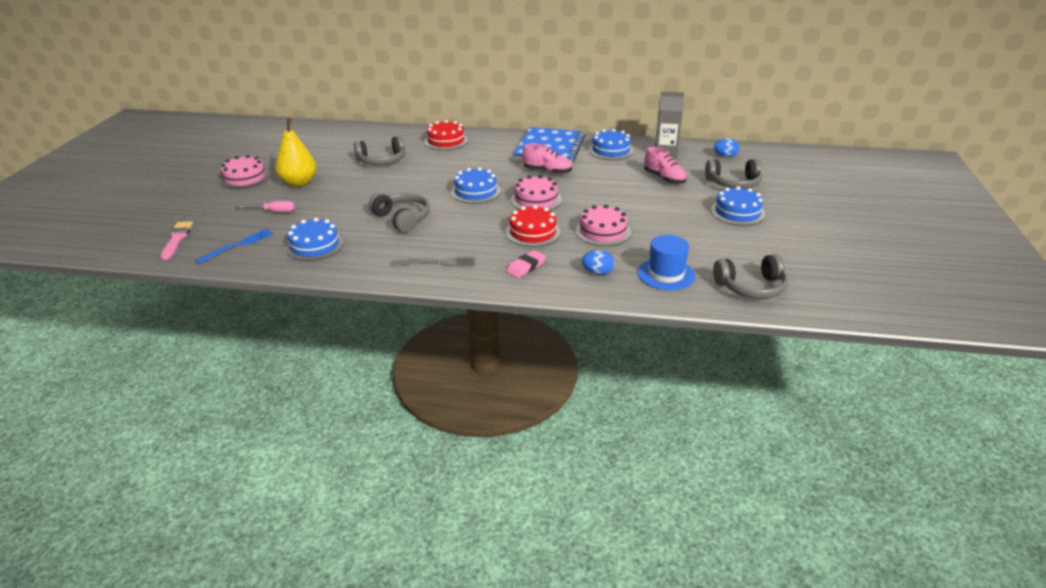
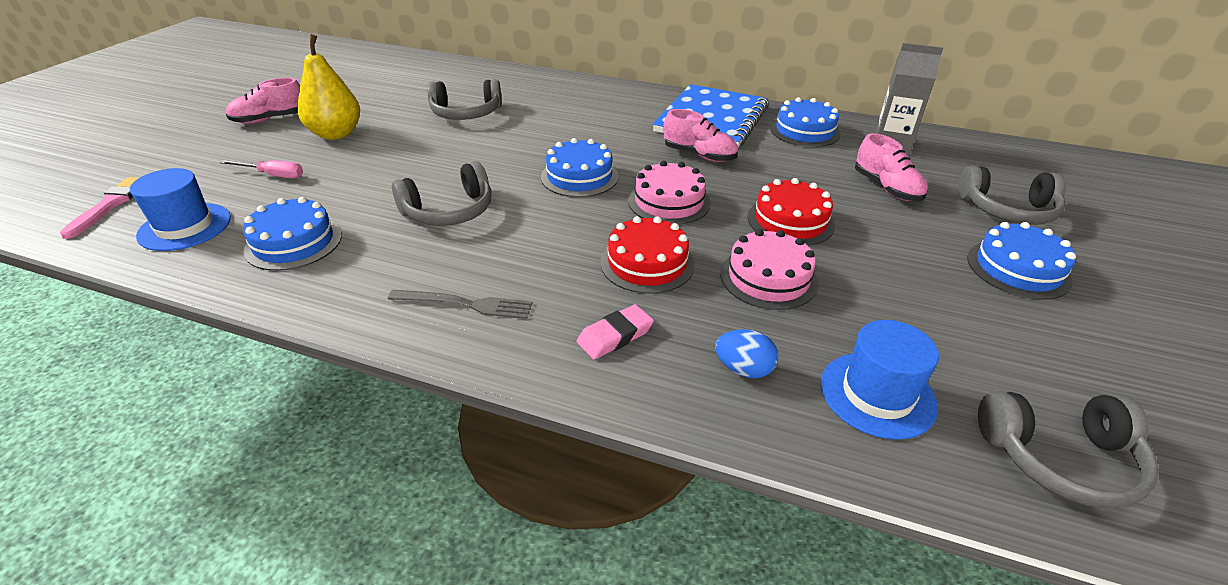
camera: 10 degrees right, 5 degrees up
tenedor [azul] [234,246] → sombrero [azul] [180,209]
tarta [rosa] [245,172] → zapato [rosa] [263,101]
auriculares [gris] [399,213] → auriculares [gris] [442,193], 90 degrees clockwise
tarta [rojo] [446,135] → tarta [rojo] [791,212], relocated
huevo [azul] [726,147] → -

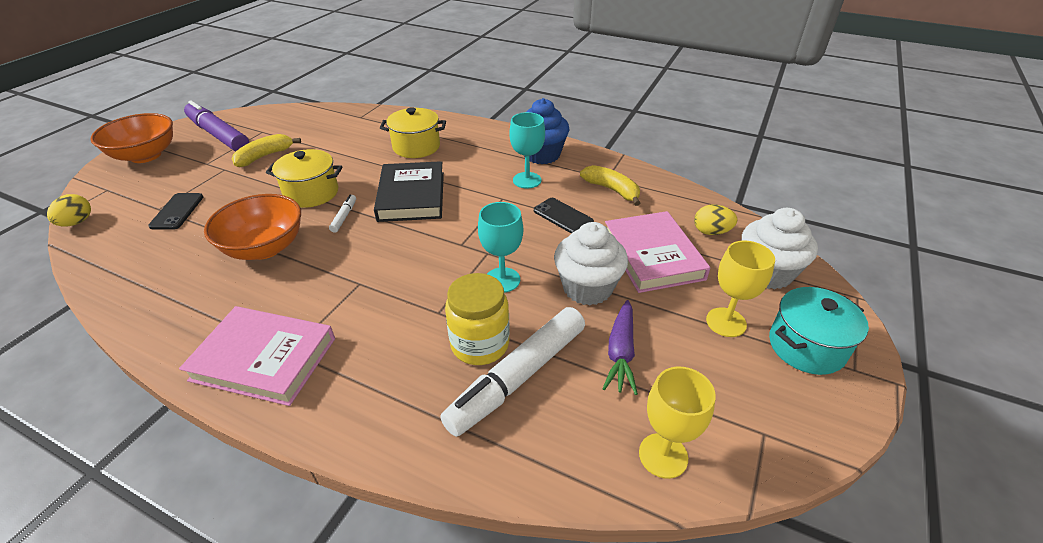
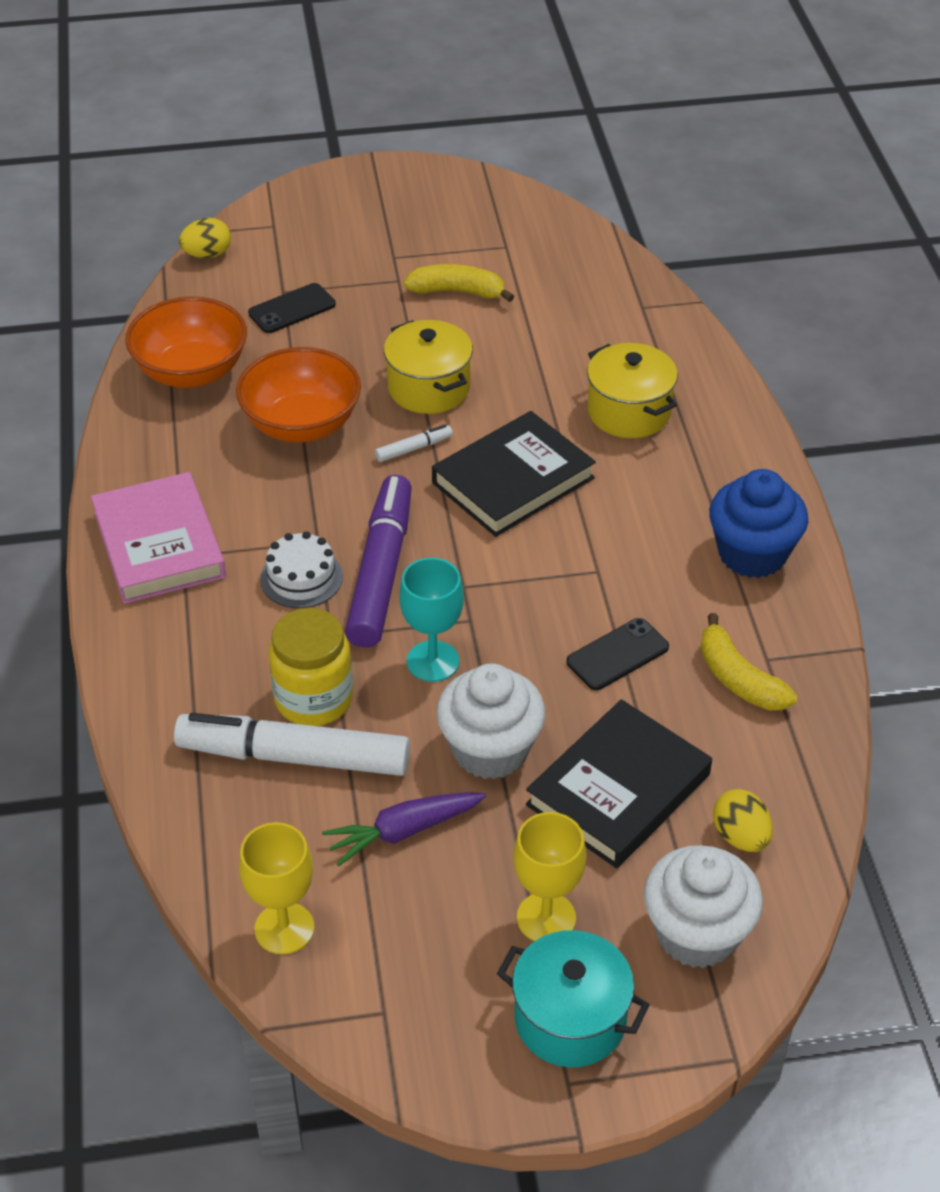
camera: 55 degrees right, 5 degrees up
cuenco [naranja] [131,138] → cuenco [naranja] [186,342], relocated
rotulador [morado] [216,126] → rotulador [morado] [378,561], relocated
copa [turquesa] [527,150] → -
móvil [negro] [564,216] → móvil [negro] [618,654], 45 degrees clockwise
plátano [amarillo] [610,185] → plátano [amarillo] [748,661], 135 degrees clockwise
libro [rosa] [657,252] → libro [negro] [619,783]
- → tarta [blanco] [301,569]

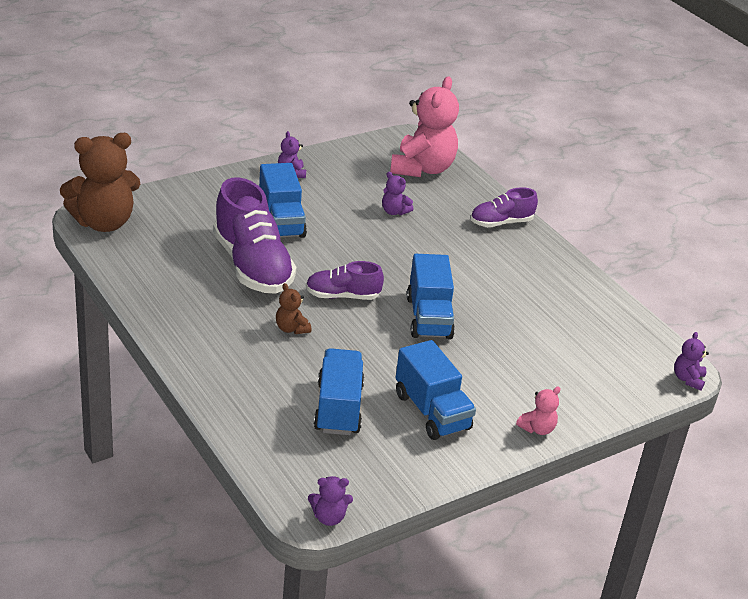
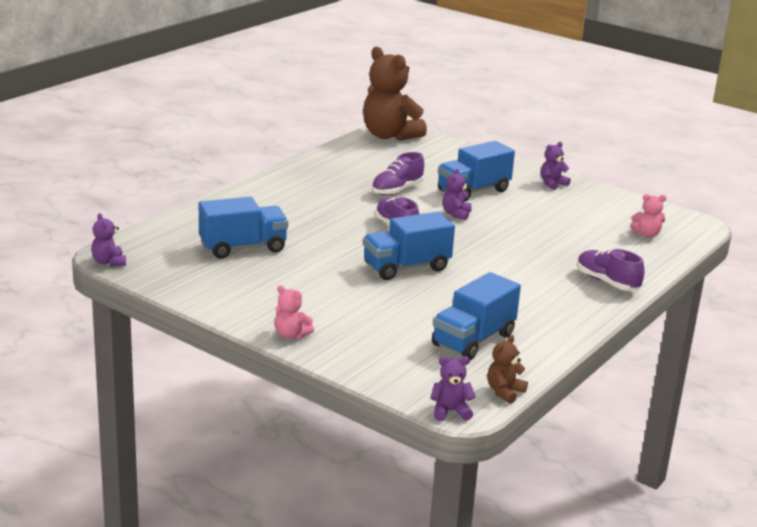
camera: 70 degrees right, 10 degrees down
zapato [morado] [254,235] → zapato [morado] [398,174], x0.55
osito [marrón] [293,308] → osito [marrón] [507,369], relocated
osito [morado] [397,193] → osito [morado] [457,194], relocated
osito [rosa] [424,126] → osito [rosa] [648,216], x0.44
camión [azul] [436,390] → camión [azul] [476,316], relocated

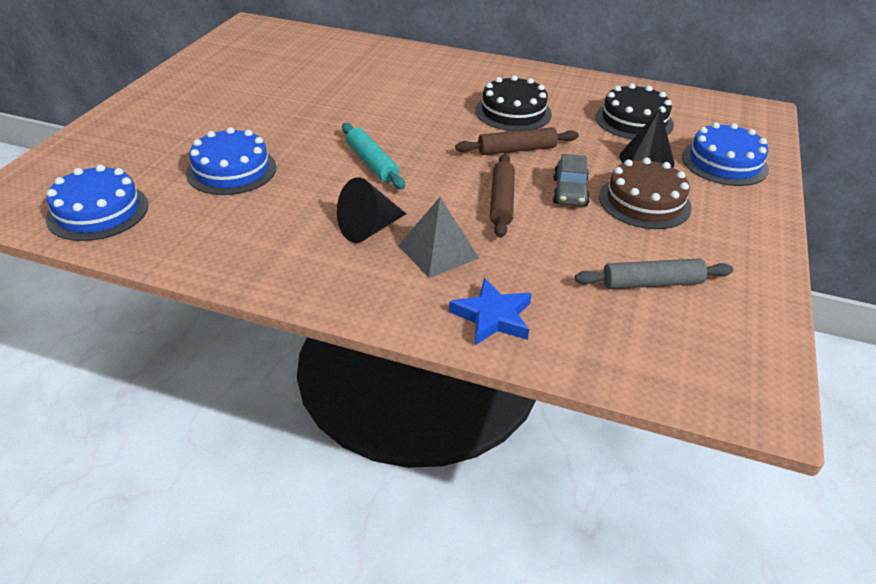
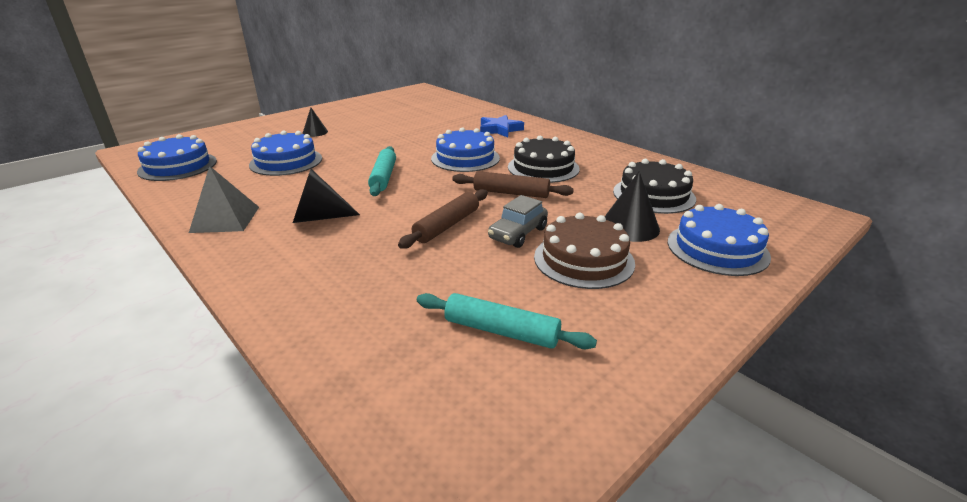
camera: 30 degrees right, 10 degrees down
pirámide [gris] [438,237] → pirámide [gris] [224,199], relocated
estrella [azul] [490,311] → estrella [azul] [502,126], relocated
rodillo [gris] [654,274] → rodillo [turquesa] [507,321]
- → cono [negro] [315,122]
- → tarta [azul] [465,149]

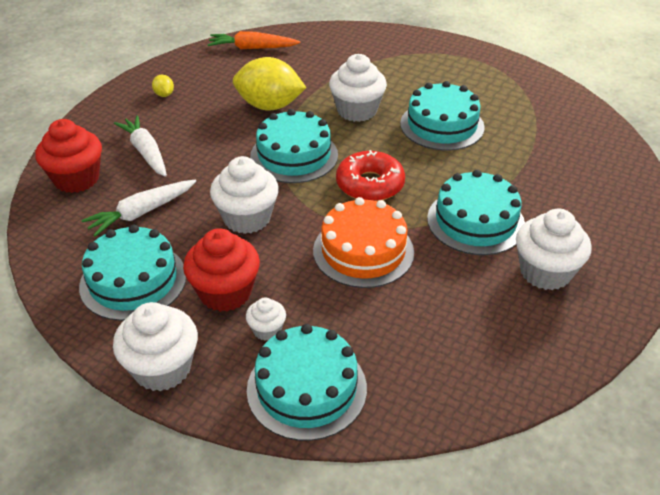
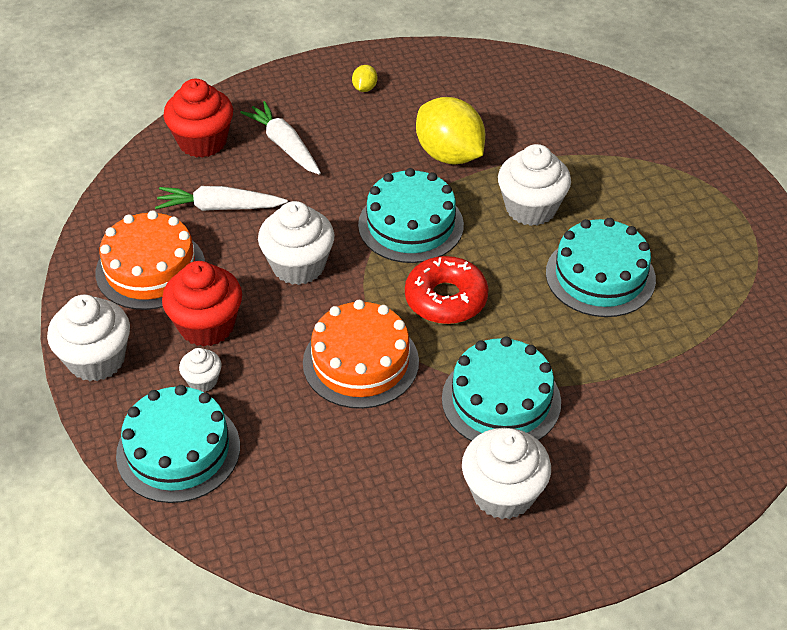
camera: 40 degrees right, 5 degrees up
tarta [turquesa] [132,272] → tarta [naranja] [150,260]
zanahoria [blanco] [140,146] → zanahoria [blanco] [280,138], 45 degrees counterclockwise
zanahoria [naranja] [254,40] → -

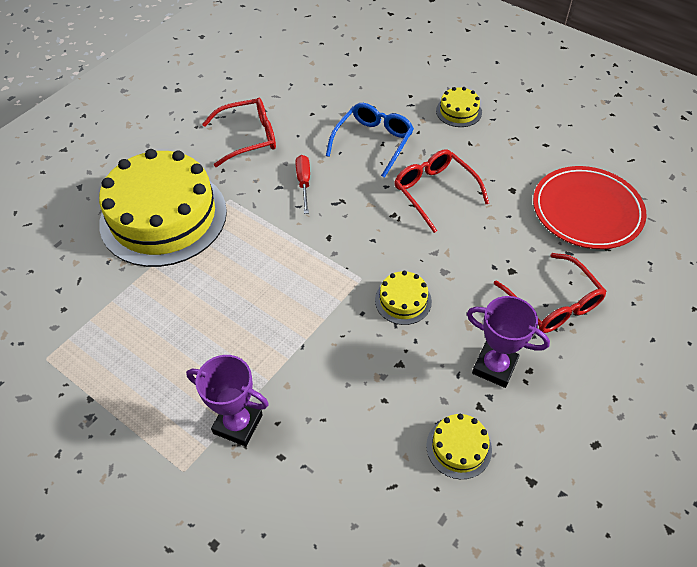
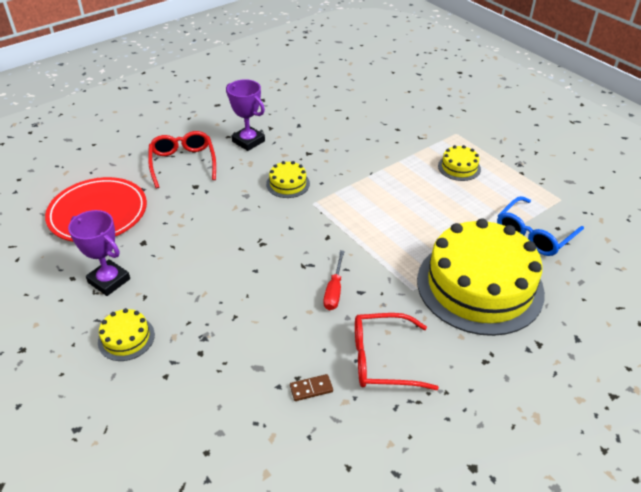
camera: 165 degrees left, 10 degrees down
trofeo [morado] [227,400] → trofeo [morado] [99,253], relocated
gafas [azul] [370,140] → gafas [azul] [540,226], relocated
gafas [rojo] [441,191] → -
tarta [amarillo] [459,446] → tarta [amarillo] [459,163], relocated
- → ficha de dominó [marrón] [311,387]

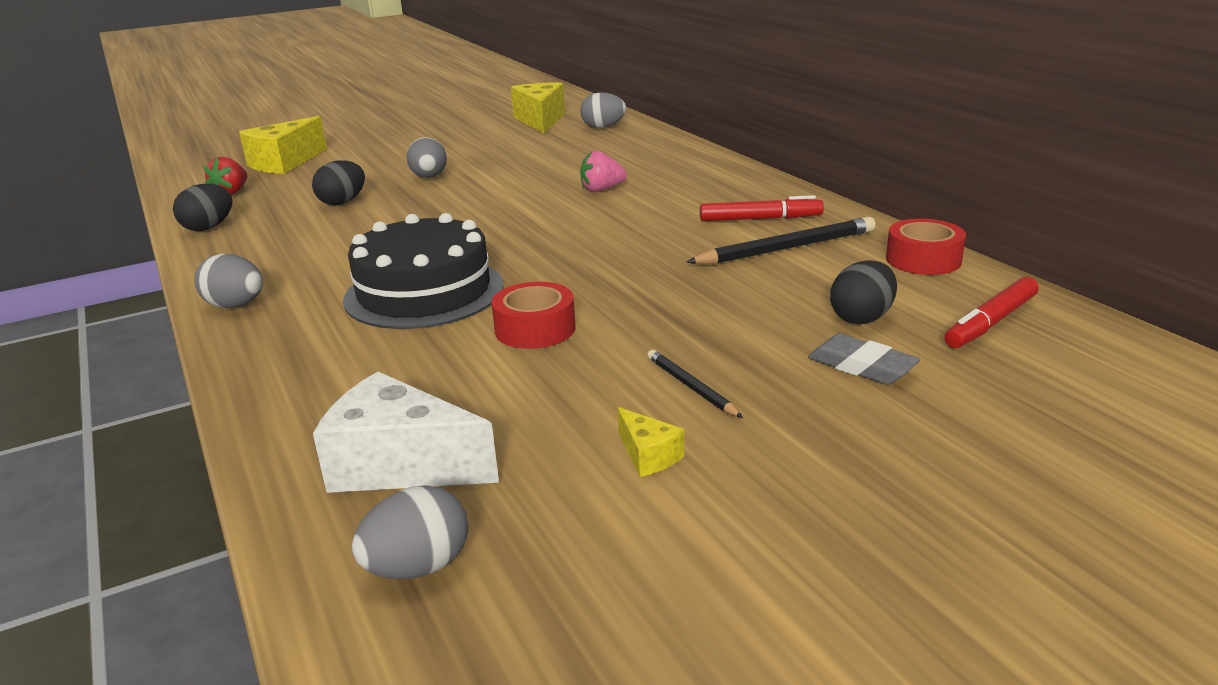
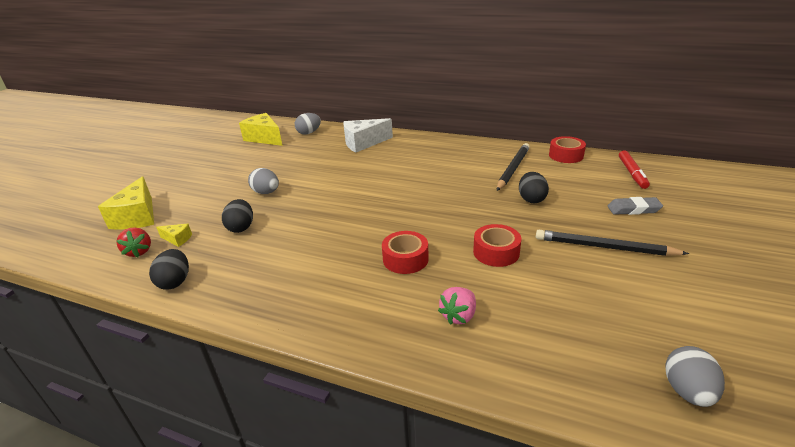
camera: 40 degrees left, 5 degrees up
huevo [gris] [228,281] → -
queso [blanco] [406,432] → queso [blanco] [368,135], relocated
tarta [negro] [423,271] → cinta adhesiva [rojo] [405,252]
fresa [rosa] [603,171] → fresa [rosa] [457,306], relocated
queso [amarillo] [651,442] → queso [amarillo] [174,235], relocated
lápiz [negro] [695,384] → lápiz [negro] [612,243], x1.85
rotulador [rojo] [762,208] → -
huevo [negro] [863,292] → huevo [negro] [534,187], relocated

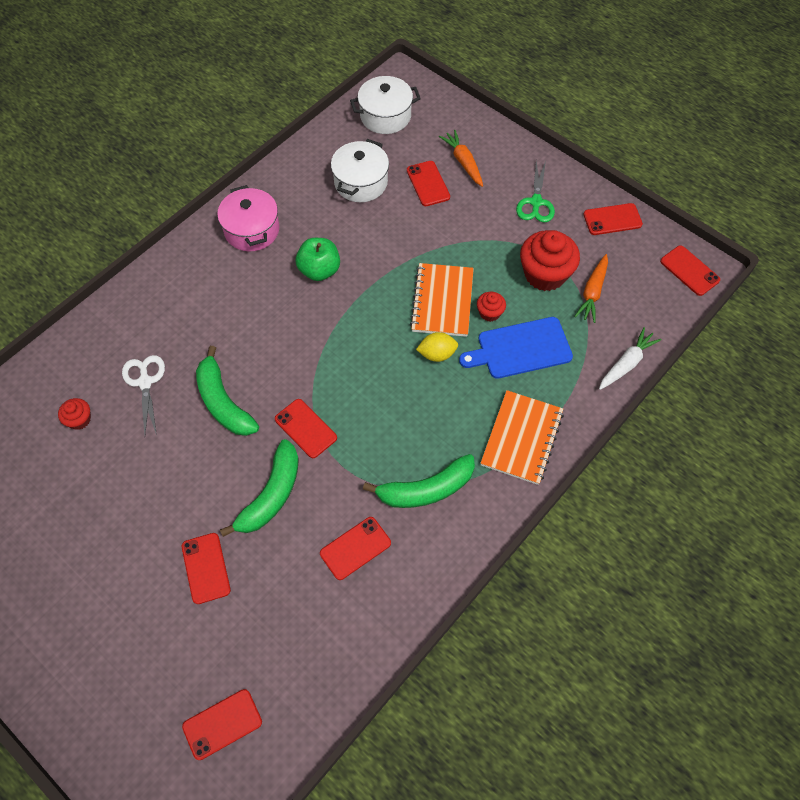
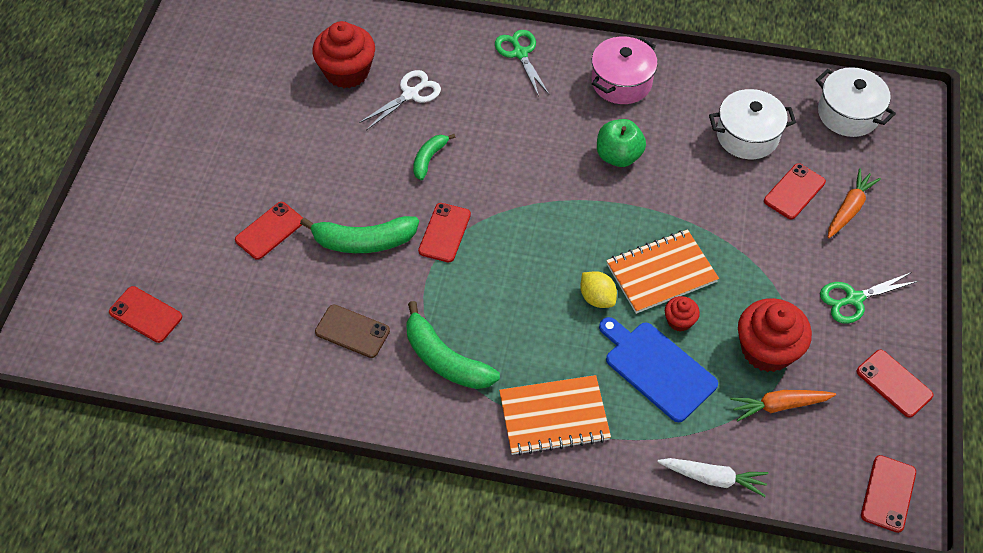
camera: 60 degrees right, 5 degrees down
magdalena [rojo] [74,414] → magdalena [rojo] [344,54], x2.04
plátano [verde] [227,391] → plátano [verde] [434,157], x0.58
móvil [rojo] [355,548] → móvil [marrón] [352,331]
- → tijeras [verde] [522,63]

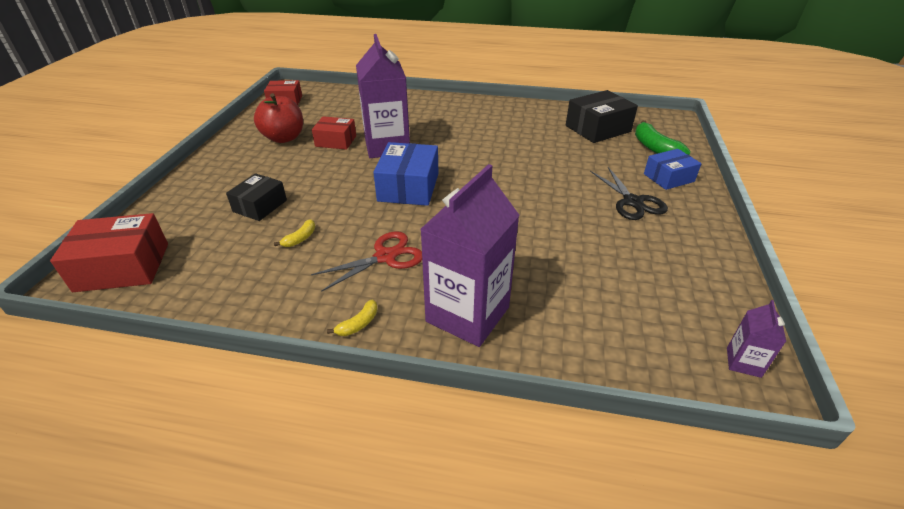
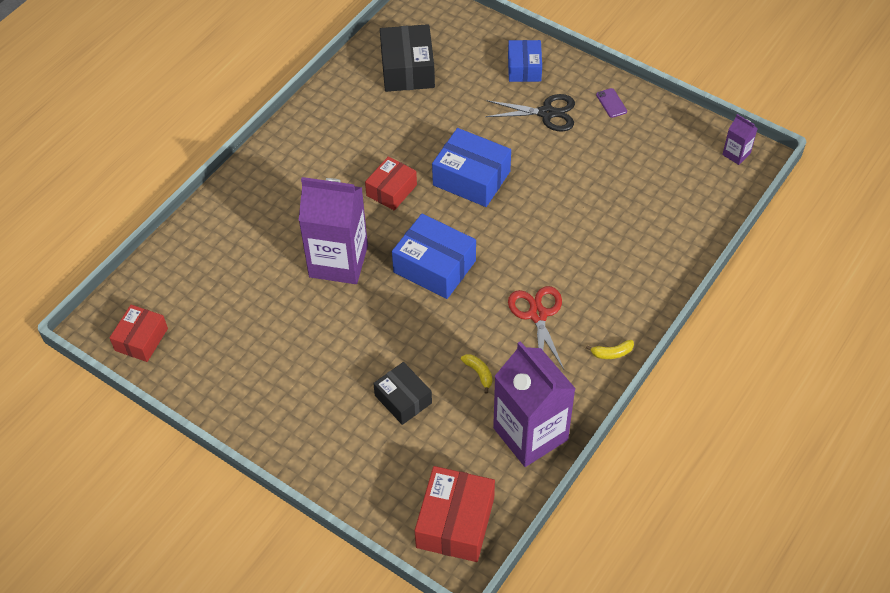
camera: 65 degrees left, 15 degrees up
manzana [rojo] [278,118] → -
caja [rojo] [334,133] → caja [rojo] [391,183], relocated
plátano [amarillo] [352,318] → plátano [amarillo] [610,349], 105 degrees clockwise
cartón de leche [morado] [470,255] → cartón de leche [morado] [534,404], relocated
plátano [verde] [663,137] → -
- → caja [azul] [471,167]
- → móvil [morado] [611,103]

